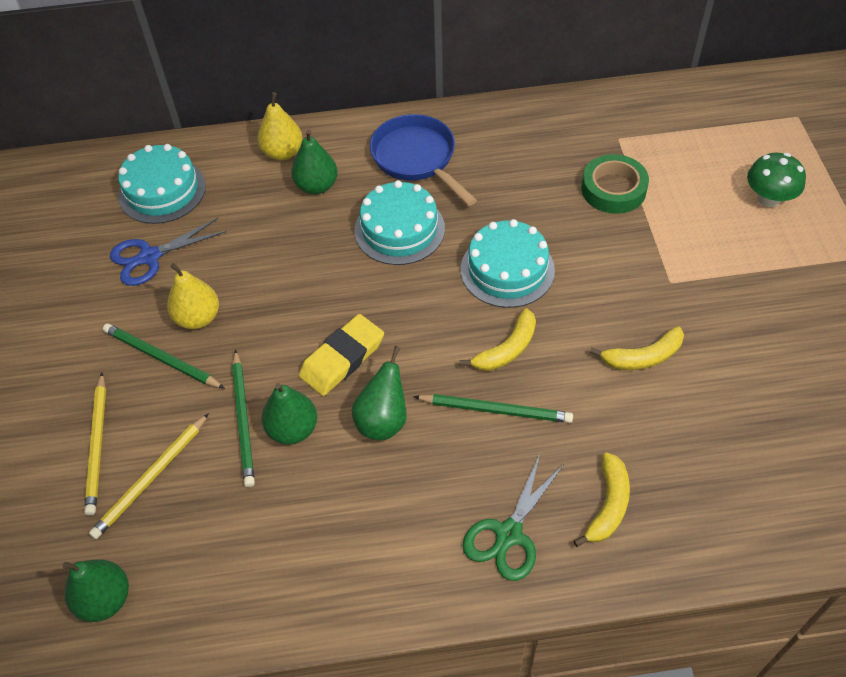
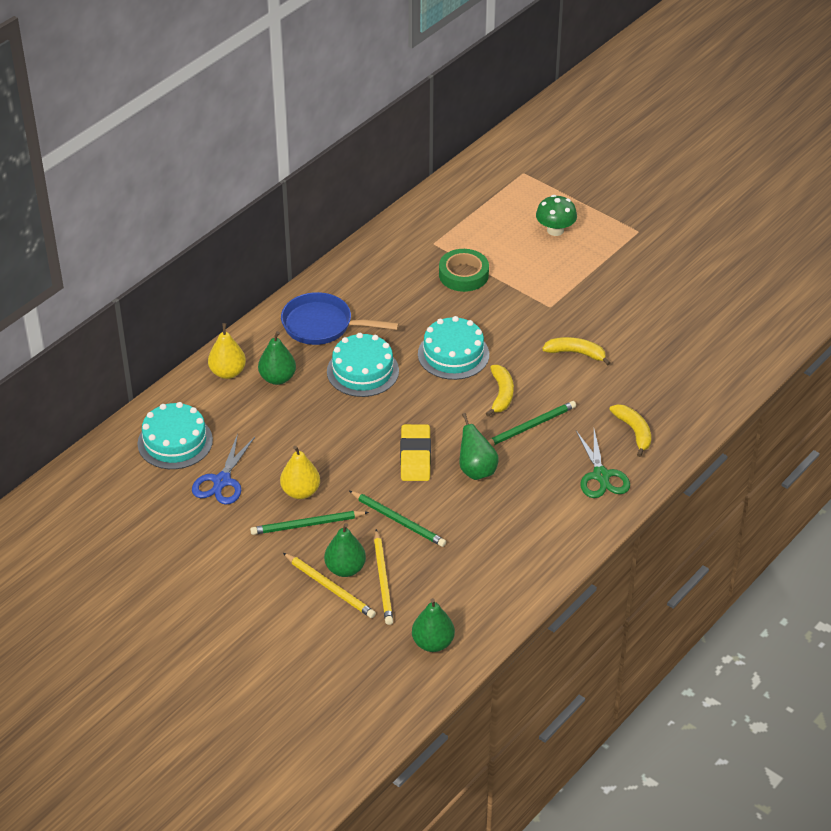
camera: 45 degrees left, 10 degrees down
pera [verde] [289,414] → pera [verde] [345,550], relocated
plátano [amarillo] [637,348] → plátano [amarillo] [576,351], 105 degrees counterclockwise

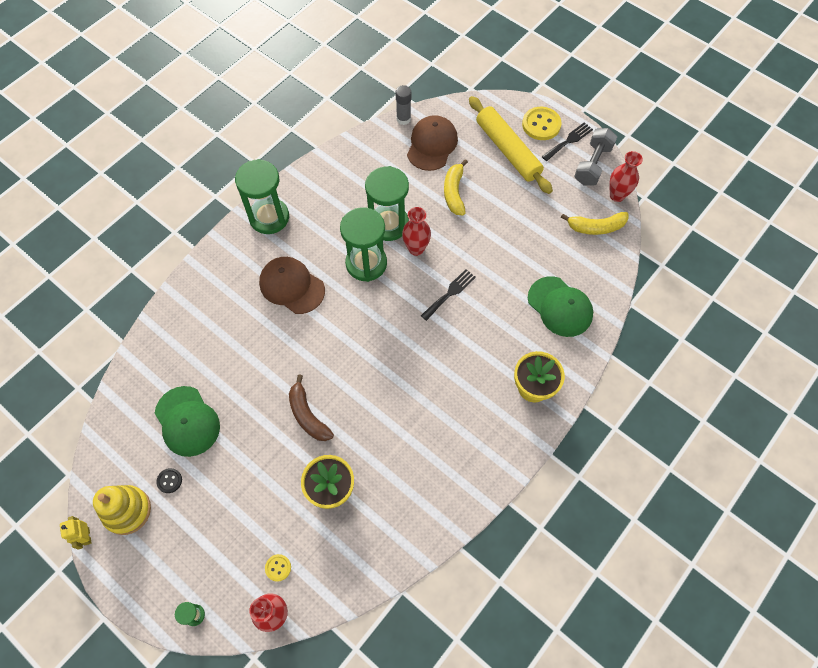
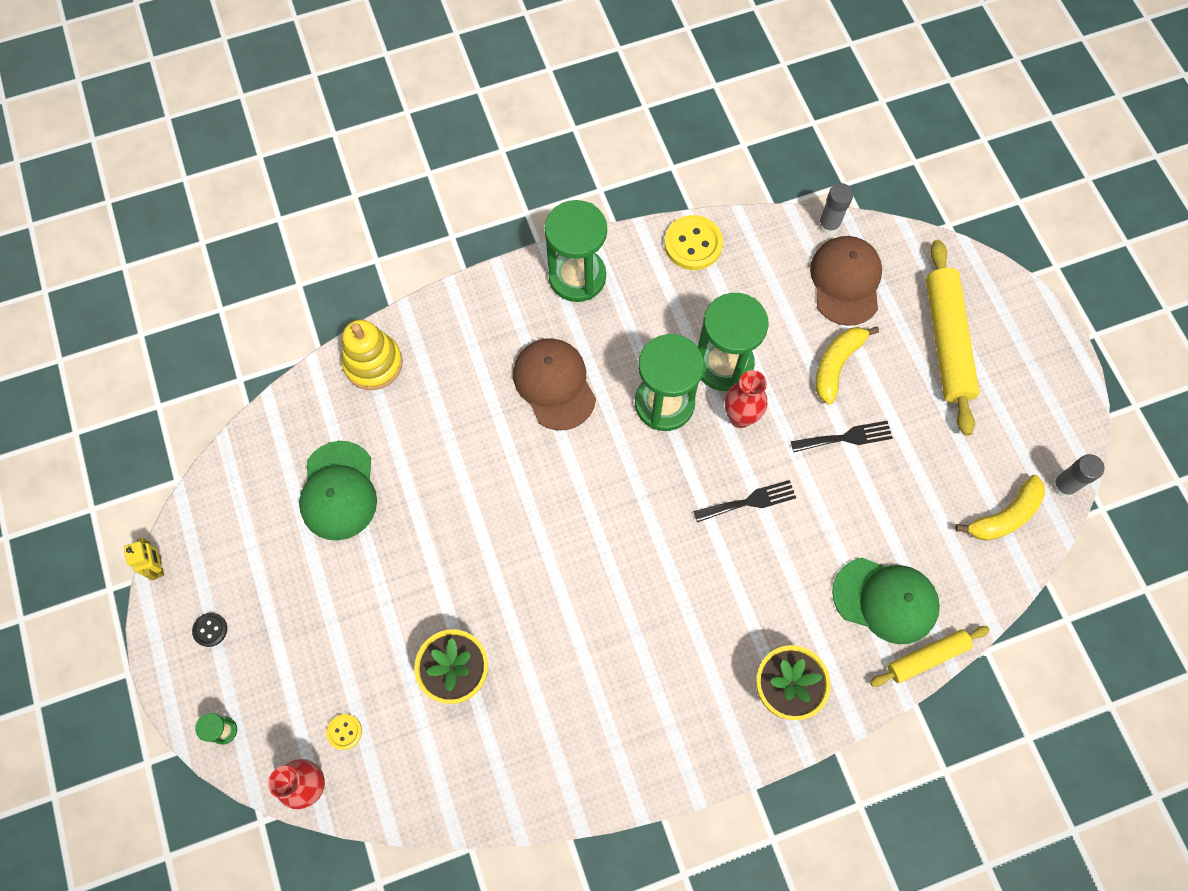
camera: 30 degrees right, 5 degrees up
robot [amarillo] [76,533] → robot [amarillo] [144,558], 150 degrees clockwise
juguete apilable [amarillo] [122,510] → juguete apilable [amarillo] [372,355], relocated
botón [negro] [169,480] → botón [negro] [209,630], relocated
plátano [marrón] [311,407] → -
gorra [marrón] [432,143] → gorra [marrón] [846,281], 45 degrees counterclockwise
botón [amarillo] [542,123] → botón [amarillo] [693,242], relocated
gorra [verde] [560,306] → gorra [verde] [886,601], 60 degrees counterclockwise
tenedor [negro] [567,141] → tenedor [negro] [842,436], relocated
plátano [amarillo] [595,223] → plátano [amarillo] [1000,508], 60 degrees counterclockwise
mancuerna [gris] [595,156] → -
florero [rojo] [626,176] → barra de pegamento [gris] [1078,476]
- → rodillo [amarillo] [930,656]

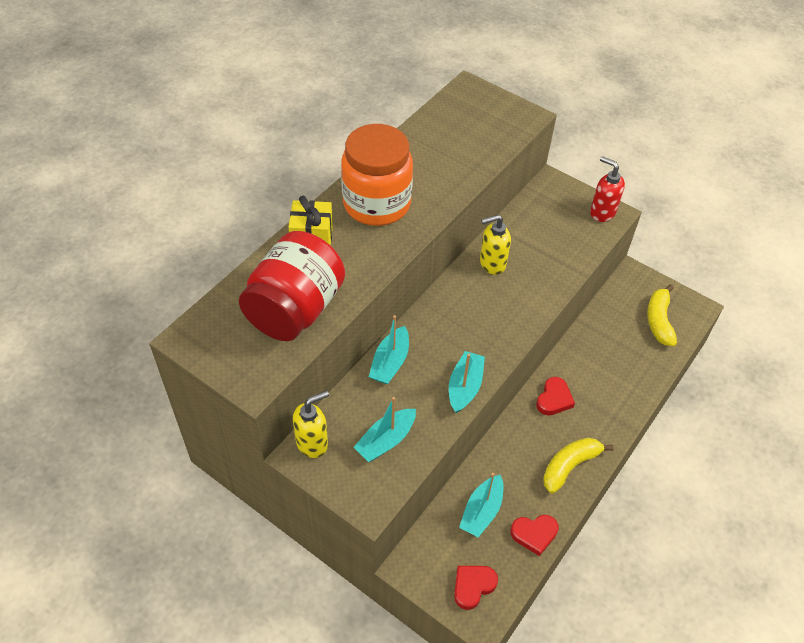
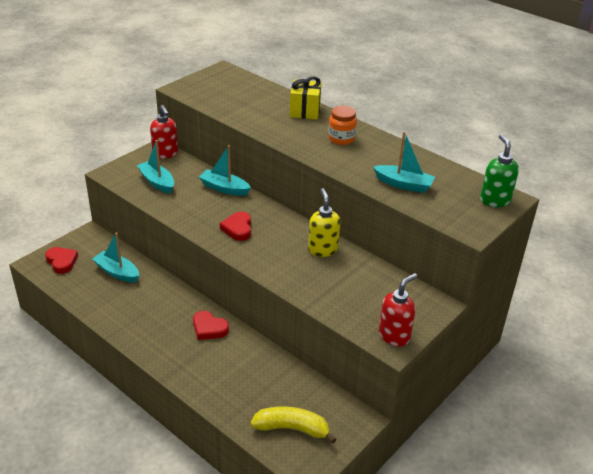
camera: 95 degrees right, 15 degrees down
tarro [rojo] [292,286] → -
dispensador de jabón [amarillo] [311,424] → dispensador de jabón [rojo] [164,132]
tarro [naranja] [377,175] → tarro [naranja] [342,125], x0.48
barco [turquesa] [467,382] → barco [turquesa] [404,162], relocated
corazón [rojo] [534,535] → corazón [rojo] [235,226], relocated
plátano [amarillo] [578,465] → -
- → dispensador de jabón [verde] [499,170]

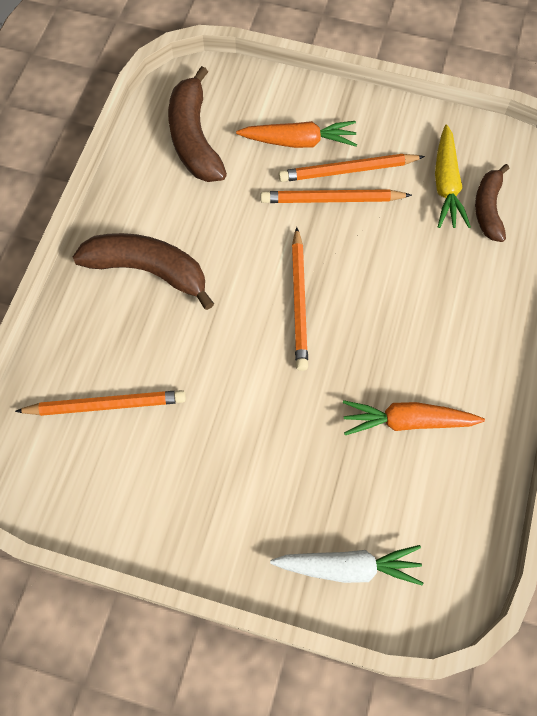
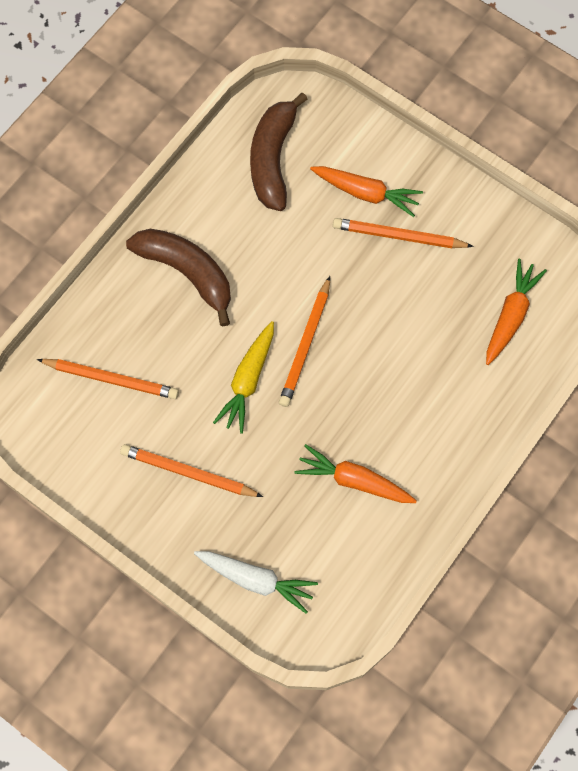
camera: 20 degrees right, 5 degrees up
lápiz [naranja] [336,196] → lápiz [naranja] [191,470], relocated
zanahoria [amarillo] [453,176] → zanahoria [amarillo] [243,377], relocated
plátano [marrón] [492,203] → zanahoria [naranja] [516,312]

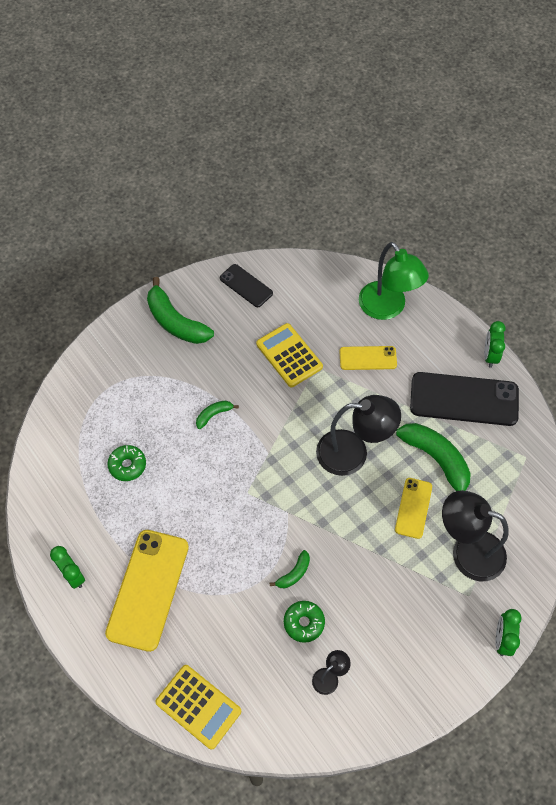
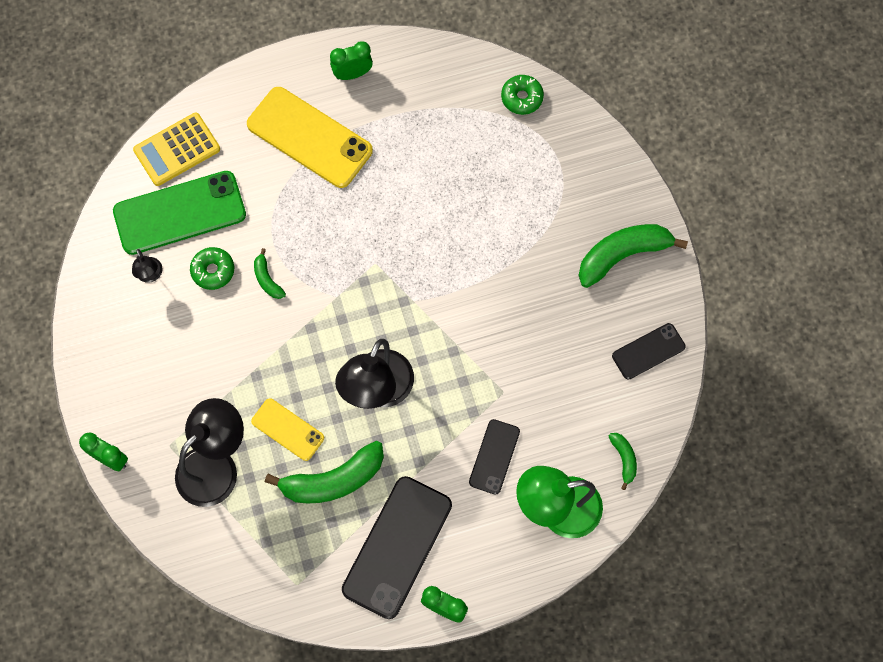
camera: 110 degrees right, 10 degrees up
rosquilla [verde] [126,463] → rosquilla [verde] [522,95], relocated
plátano [verde] [217,415] → plátano [verde] [622,461], relocated
calculadora [amarillo] [289,355] → -
móvil [amarillo] [368,358] → móvil [negro] [494,457]
- → móvil [verde] [179,213]

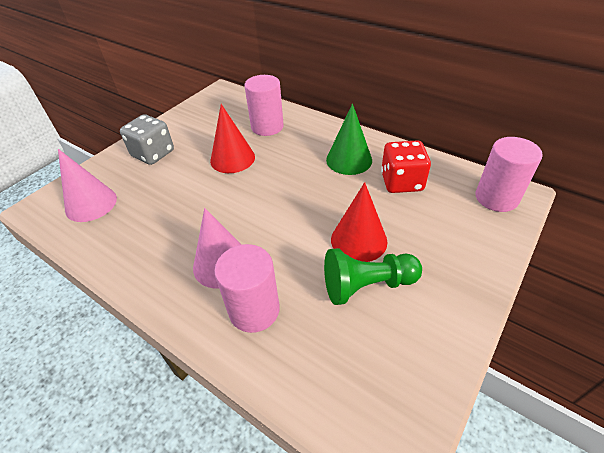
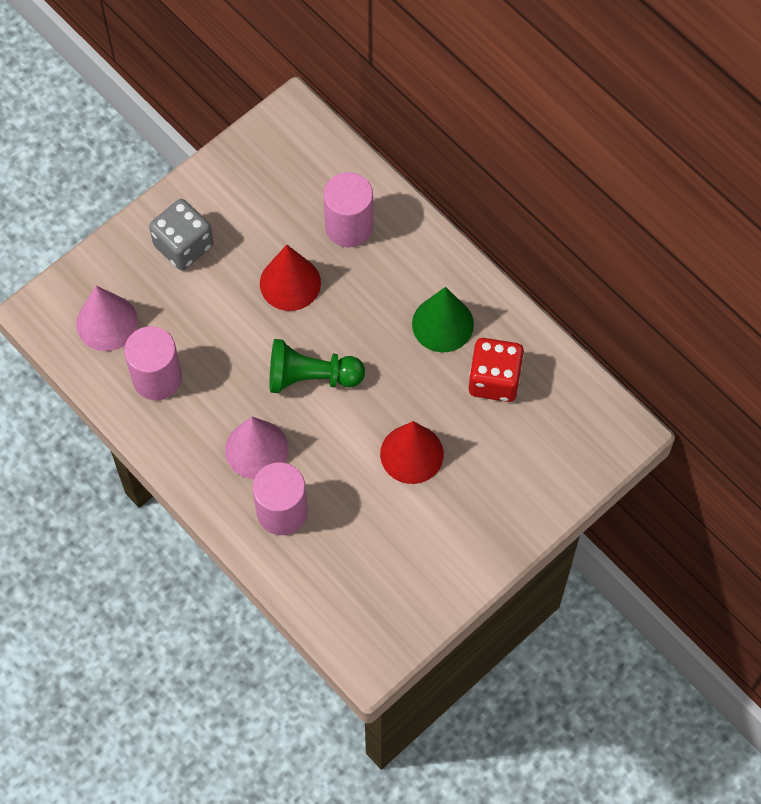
camera: 10 degrees right, 20 degrees up
peón [verde] [373,276] → peón [verde] [317,366], relocated
cilindro [rosa] [509,174] → cilindro [rosa] [153,363], relocated

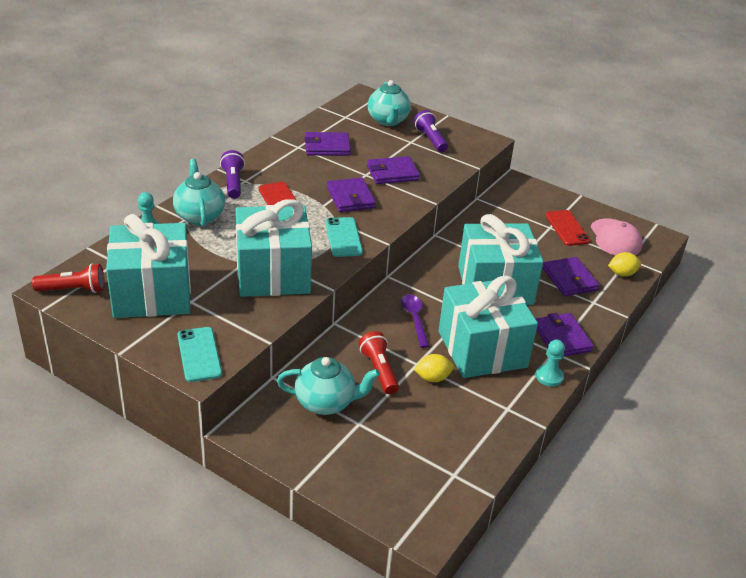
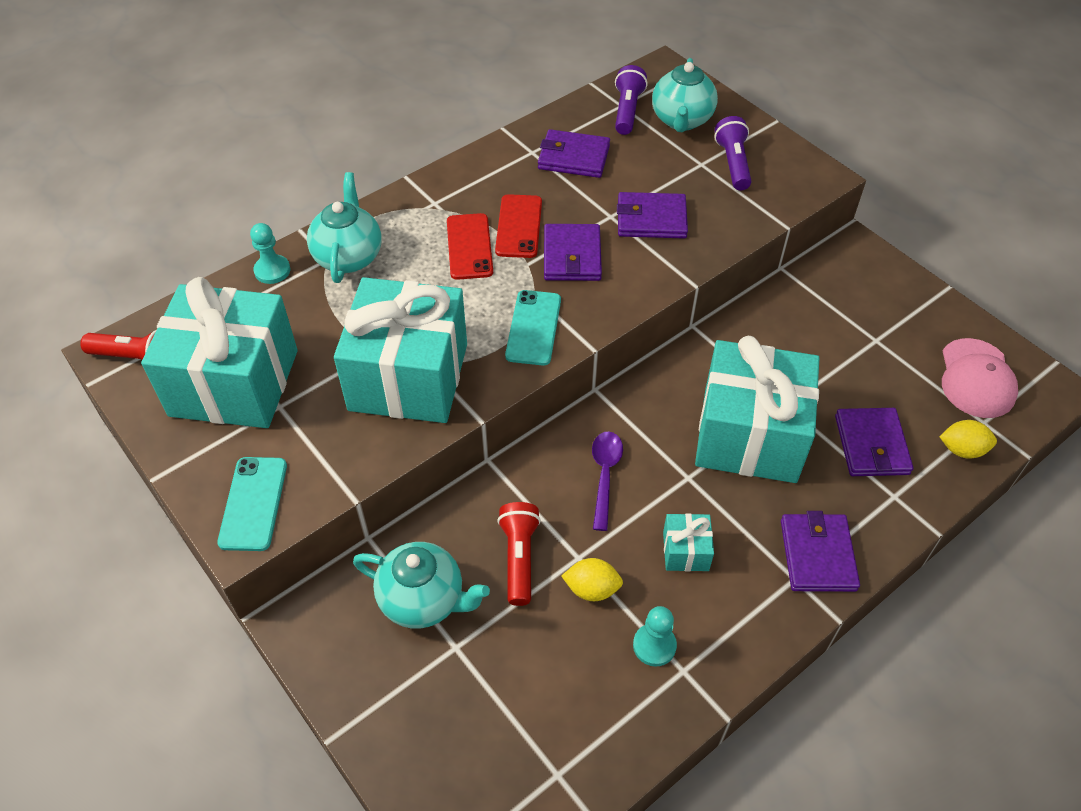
camera: 20 degrees right, 15 degrees up
lámpara de mano [morado] [232,174] → lámpara de mano [morado] [631,100], relocated
regalo [turquesa] [488,327] → regalo [turquesa] [688,542], x0.41
peón [turquesa] [550,363] → peón [turquesa] [655,636], relocated
móvil [rojo] [567,228] → móvil [rojo] [518,226], relocated

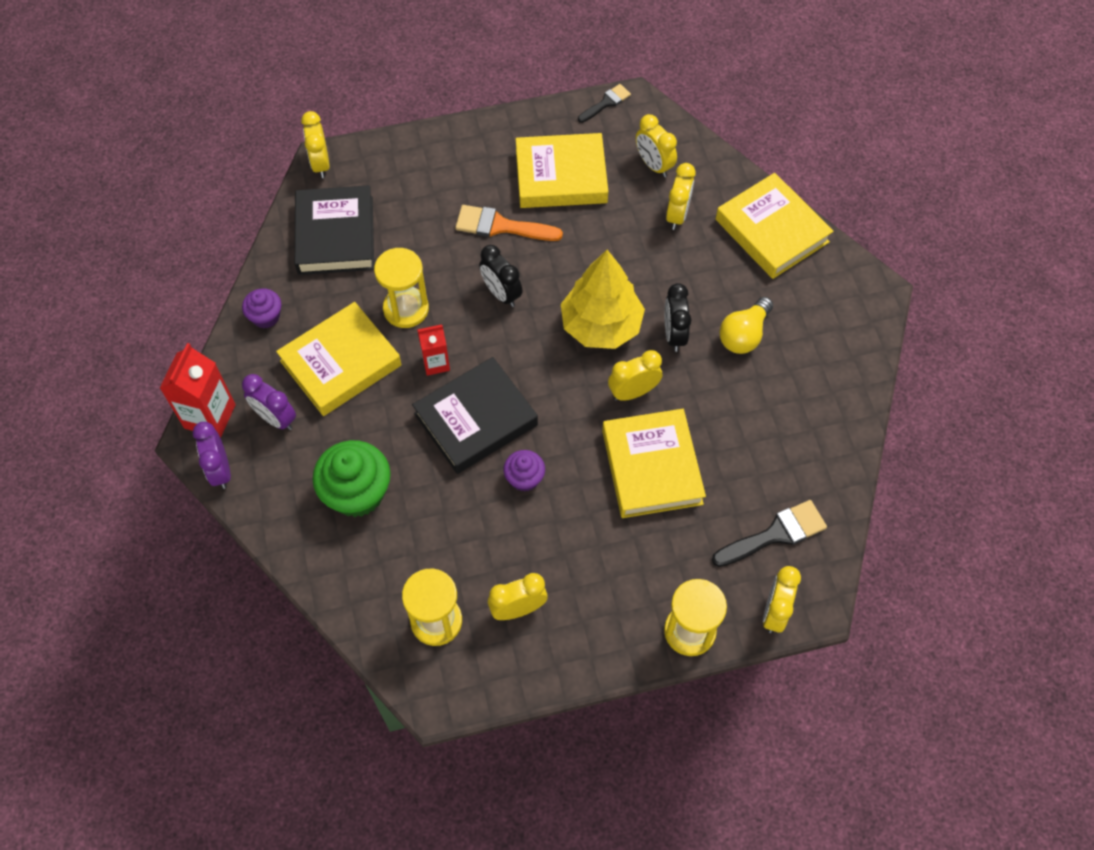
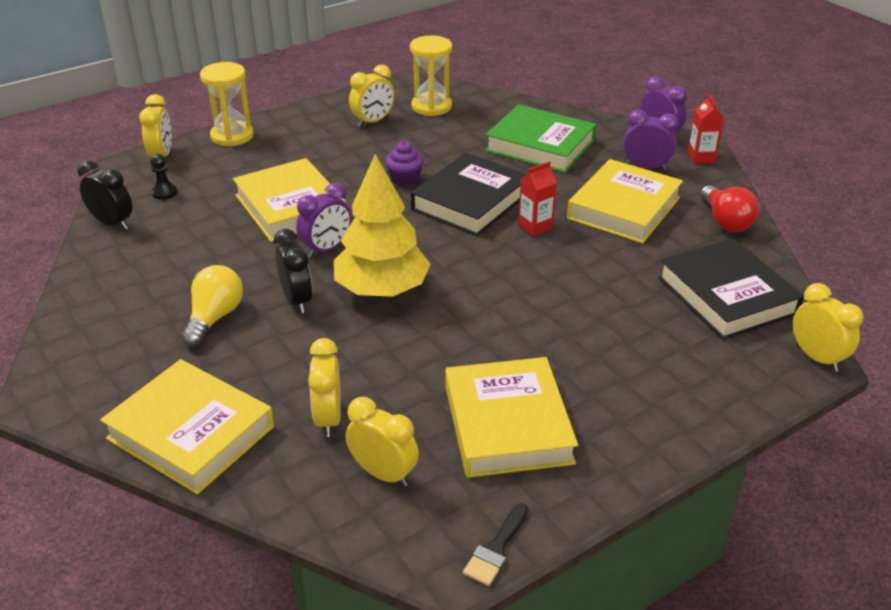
camera: 160 degrees right, 25 degrees down
cartón de leche [rojo] [198,390] → cartón de leche [rojo] [706,129], x0.61
magdalena [morado] [261,308] → bombilla [rojo] [729,208]
magdalena [verde] [352,478] → libro [verde] [540,138]
reloj de arena [amarillo] [401,288] → -
pincel [naranja] [509,223] → -
despertador [negro] [500,276] → despertador [negro] [104,195], relocated
libro [amarillo] [562,170] → libro [amarillo] [511,417], 75 degrees counterclockwise
despertador [amarillo] [635,375] → despertador [morado] [324,220]
pincel [negro] [769,533] → peón [negro] [164,177]

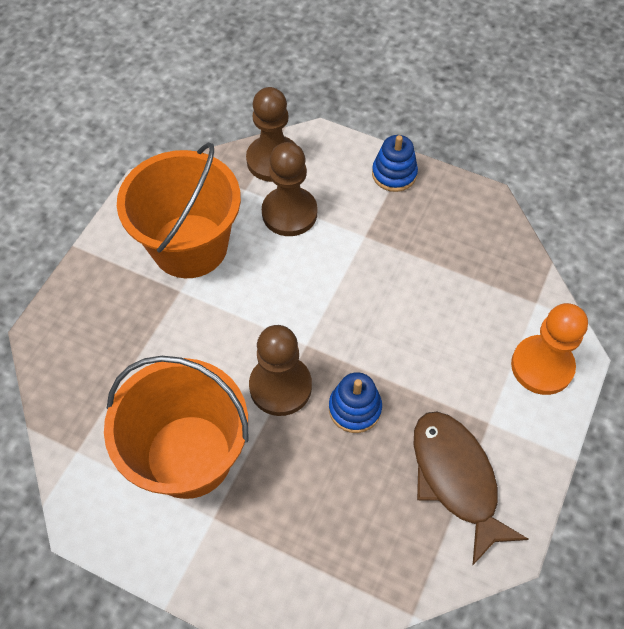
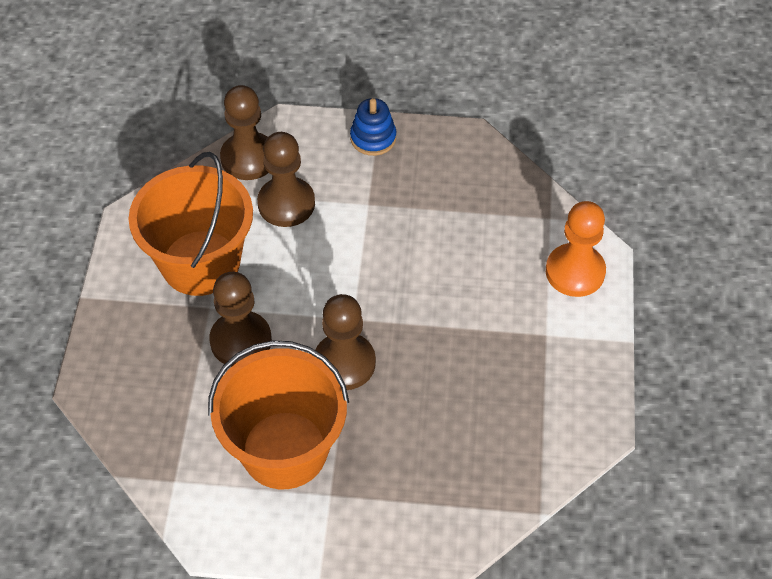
camera: 20 degrees left, 5 degrees down
juguete apilable [azul] [355,402] → -
pez [marrón] [471,489] → -
- → peón [marrón] [240,319]

